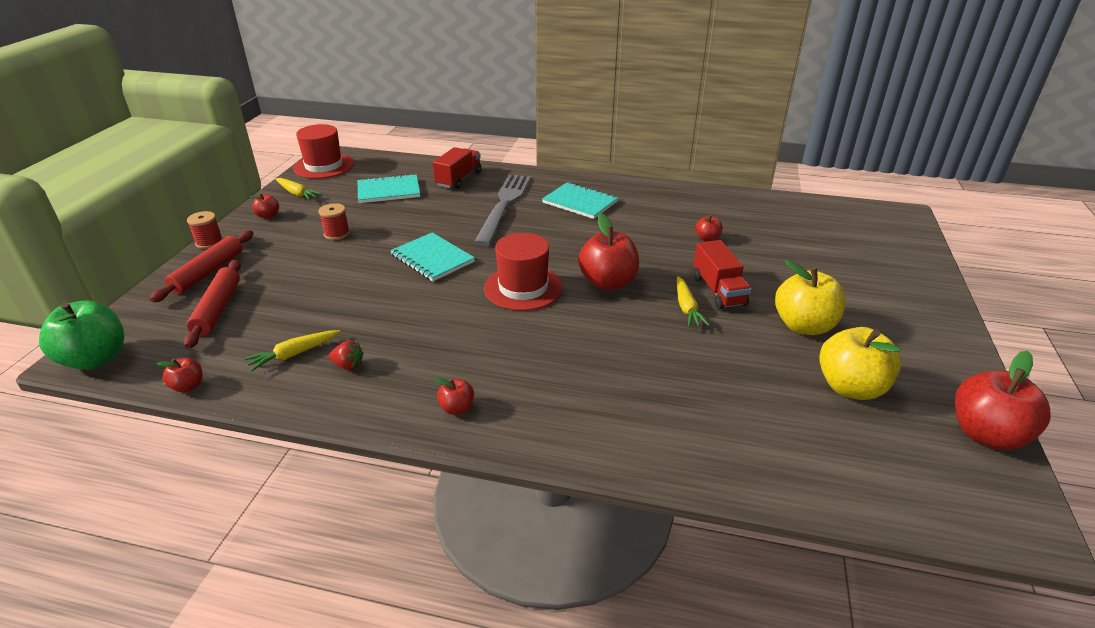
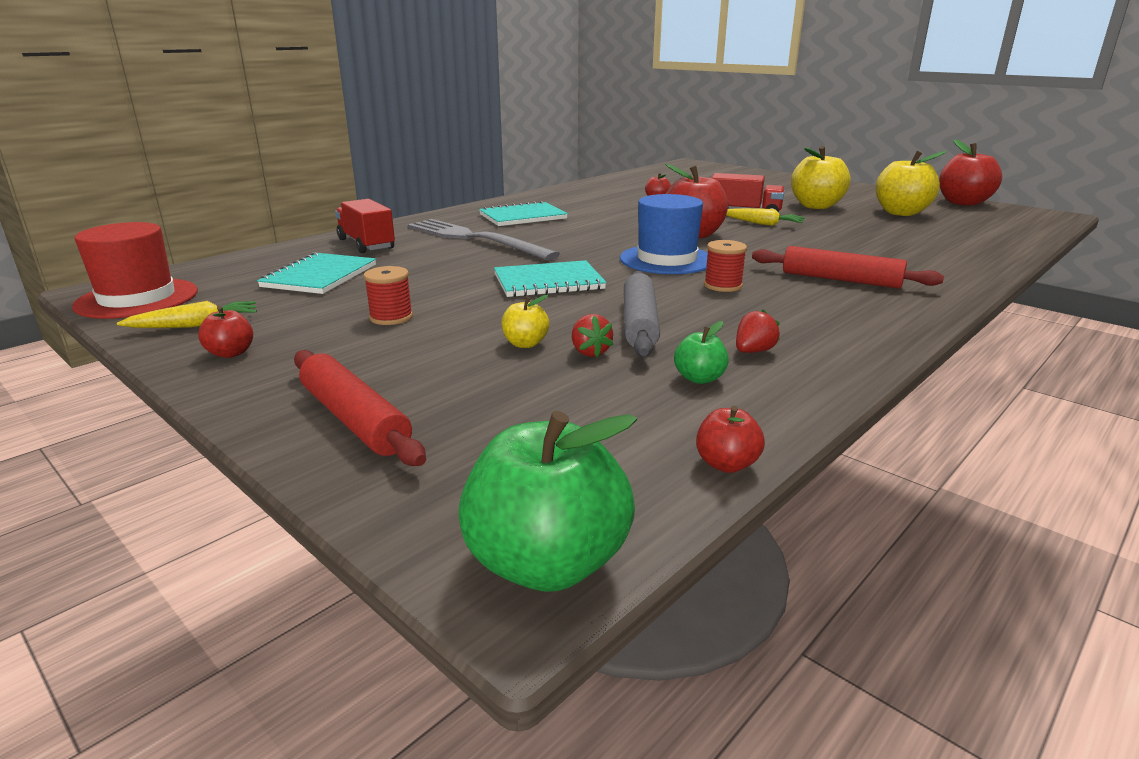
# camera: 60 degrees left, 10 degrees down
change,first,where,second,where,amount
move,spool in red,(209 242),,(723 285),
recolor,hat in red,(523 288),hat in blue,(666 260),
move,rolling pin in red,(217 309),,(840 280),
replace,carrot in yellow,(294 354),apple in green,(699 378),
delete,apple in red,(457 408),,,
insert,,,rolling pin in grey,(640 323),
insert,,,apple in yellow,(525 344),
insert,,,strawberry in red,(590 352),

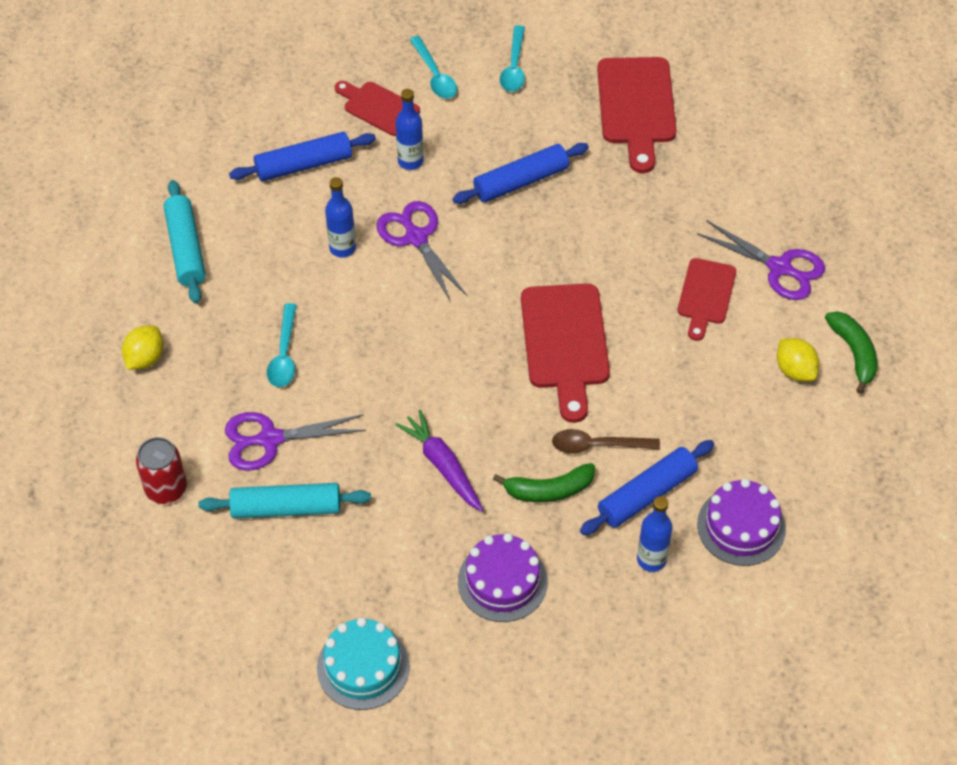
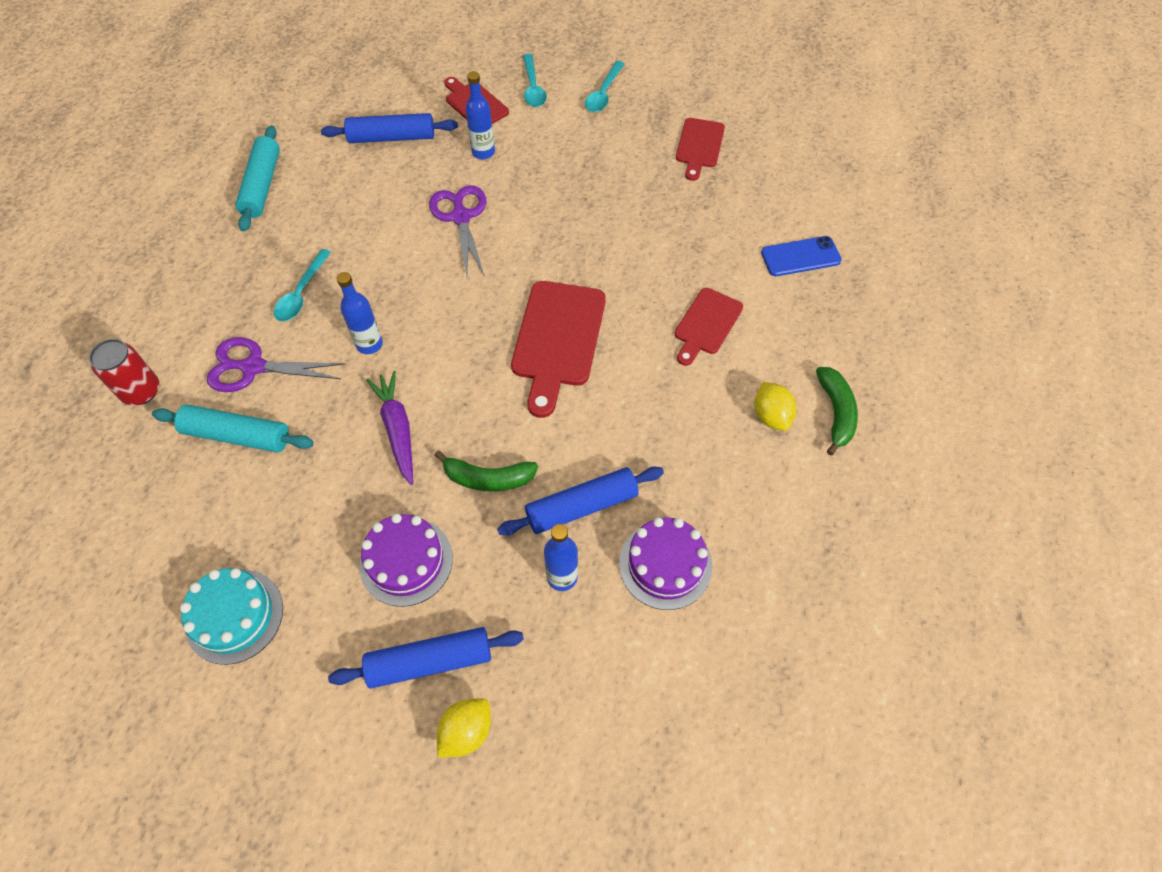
# camera: 15 degrees right, 5 degrees up
change,first,where,second,where,amount
resize,cutting board in red,(636 107),,(699 146),x0.61
move,rolling pin in blue,(520 181),,(430 661),
move,bottle in blue,(342 248),,(369 344),
delete,scissors in purple,(780 268),,,
move,lemon in yellow,(145 358),,(466 731),
delete,spoon in brown,(597 445),,,
insert,,,phone in blue,(800 256),

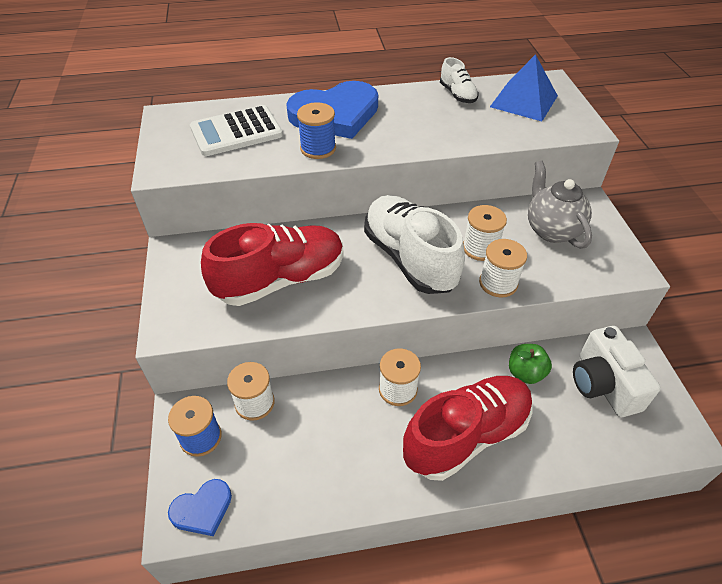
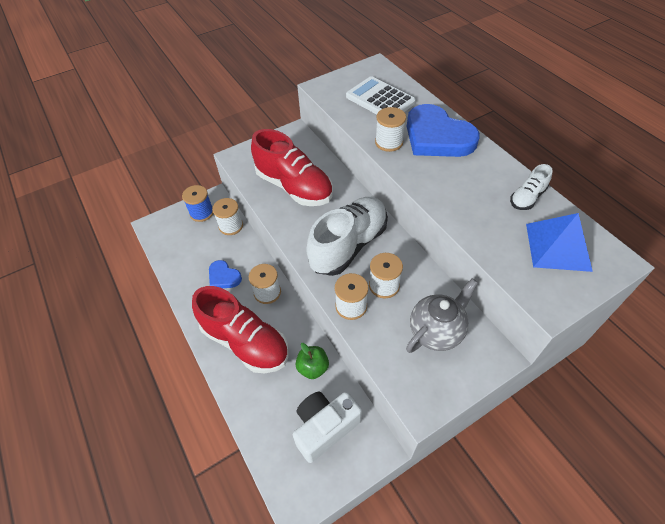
# camera: 70 degrees right, 5 degrees up
change,first,where,second,where,amount
recolor,spool in blue,(318 148),spool in white,(389 142),
move,heart in blue,(202 509),,(223 277),

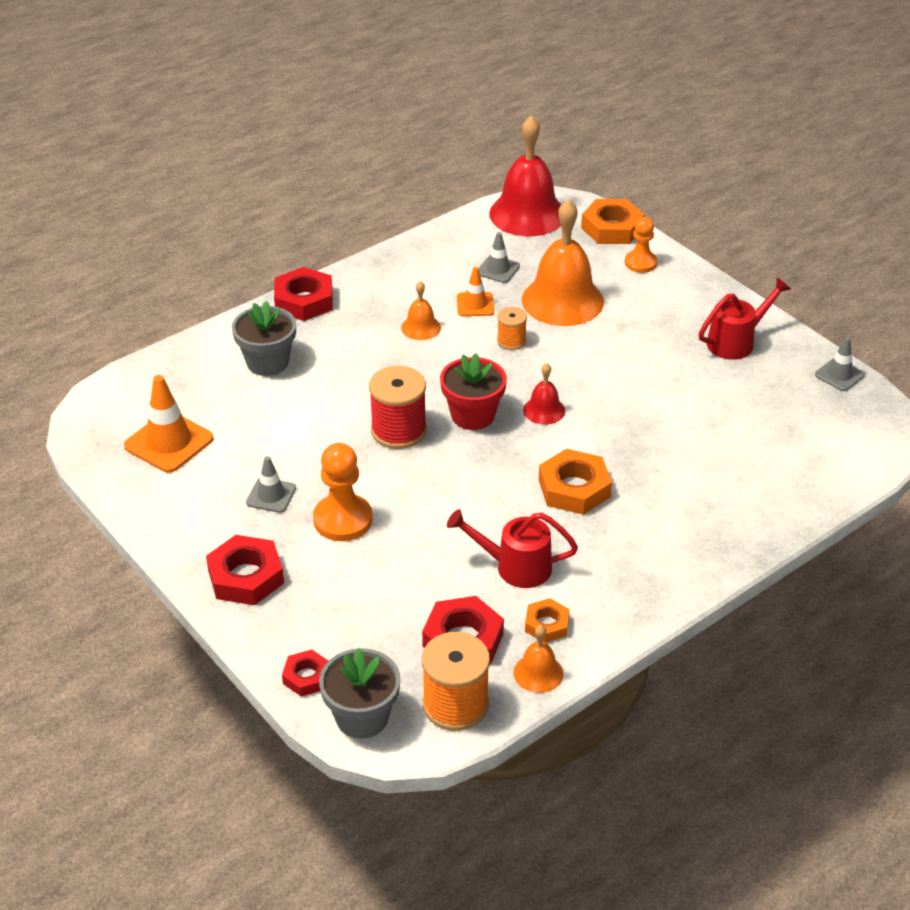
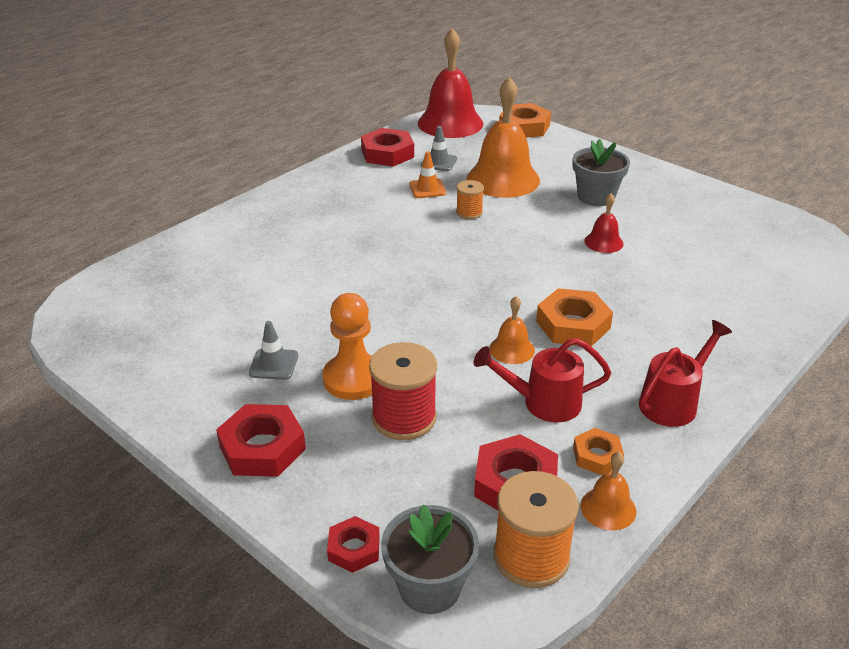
# camera: 10 degrees left, 5 degrees down
change,first,where,second,where,amount
delete,pawn in orange,(640 263),,,
move,nut in red,(304 300),,(387 153),
move,watering can in red,(736 342),,(673 402),
move,bell in orange,(421 327),,(512 349),
move,flower pot in grey,(267 362),,(596 197),
delete,traffic cone in grey,(839 375),,,
delete,flower pot in red,(473 415),,,
move,bell in red,(544 410),,(603 242),
move,spool in red,(398 430),,(404 418),
delete,traffic cone in orange,(169 442),,,

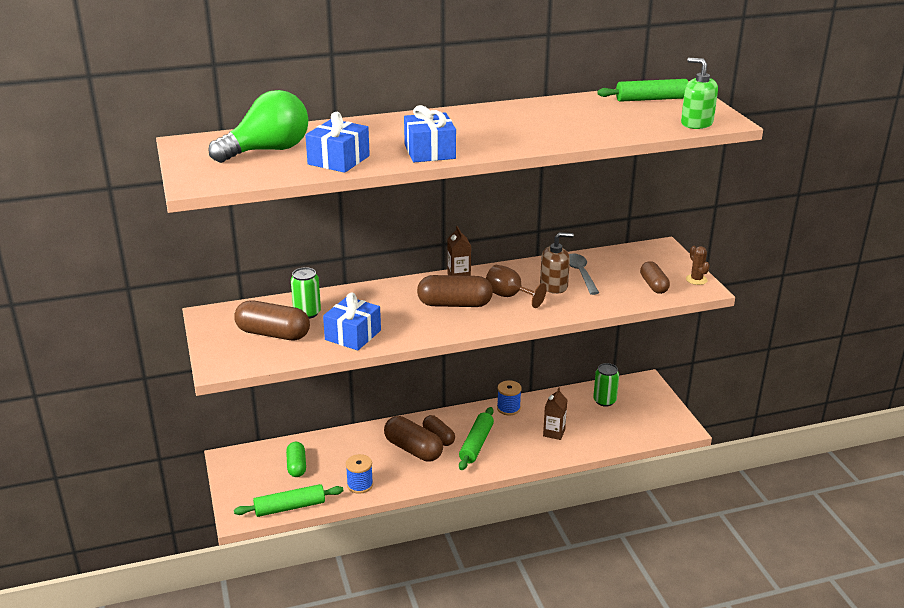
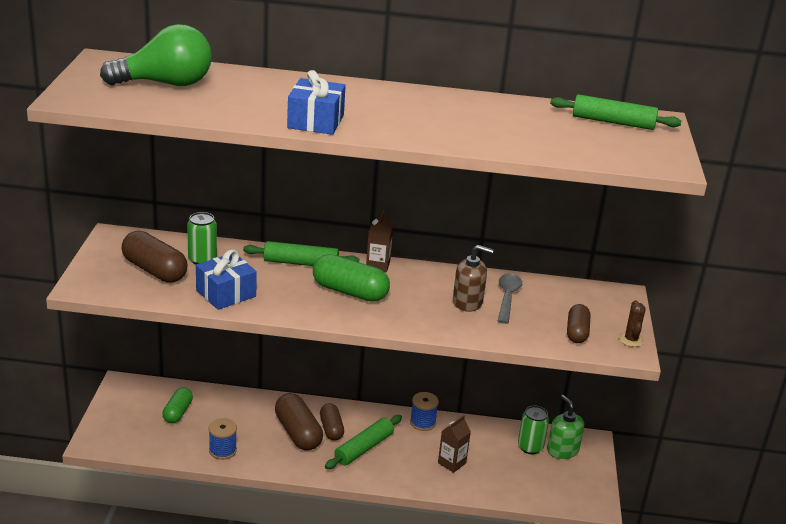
# camera: 20 degrees right, 0 degrees up
change,first,where,second,where,amount
move,soap dispenser in green,(696 123),,(562 450),
delete,gift in blue,(338 160),,,
delete,goblet in brown,(509 296),,,
recolor,capsule in brown,(454 304),capsule in green,(350 292),
move,rolling pin in green,(290 507),,(300 263),

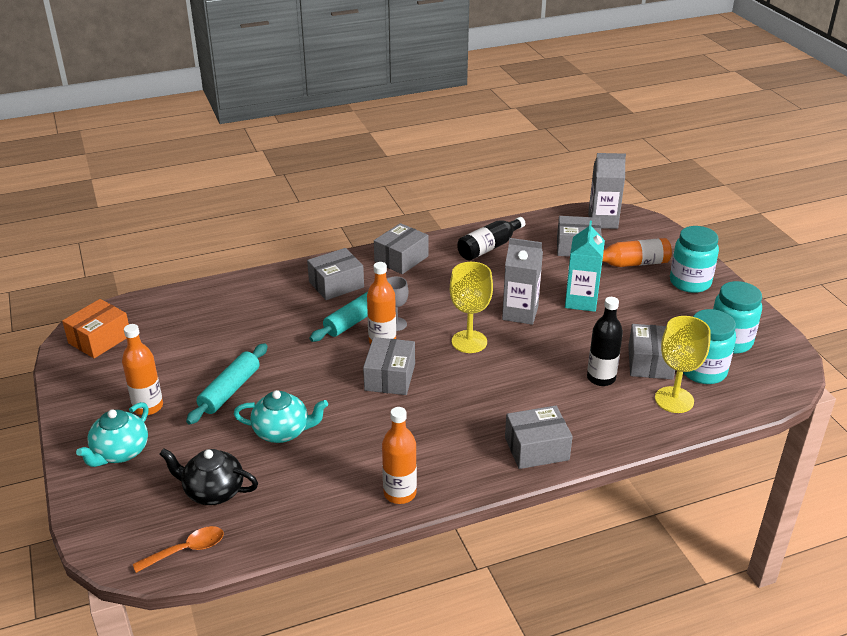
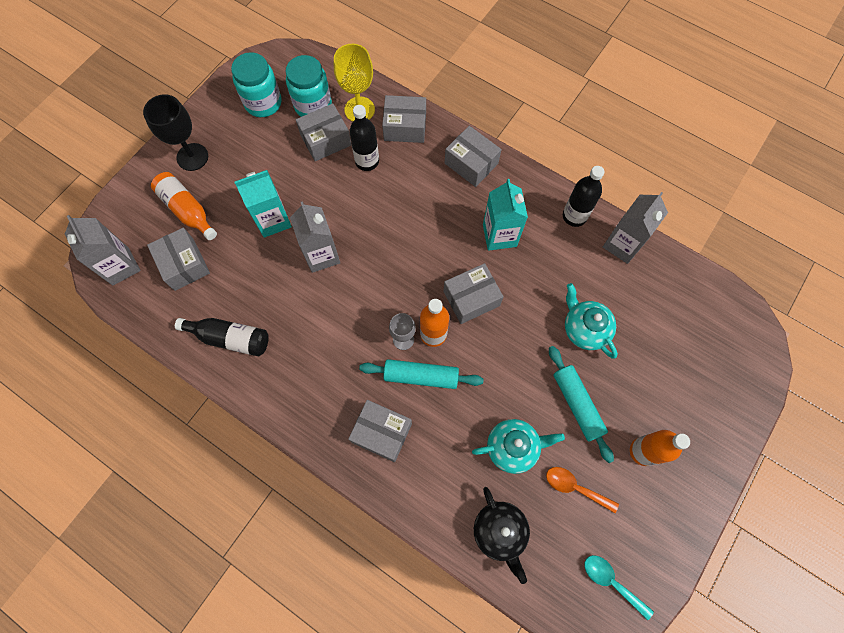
# camera: 125 degrees left, 35 degrees up
change,first,where,second,where,amount
move,box in grey,(401 259),,(405 127),
replace,jar in turquoise,(690 282),goblet in black,(192 157),
delete,goblet in yellow,(469 342),,,
replace,box in orange,(100 339),spoon in turquoise,(611 582),
rotate,rolling pin in turquoise,(230 390),,(577 404),75 degrees clockwise
move,teapot in turquoise,(120 453),,(513 447),
recolor,bottle in orange,(400 493),bottle in black,(574 216),
move,teapot in black,(213 491),,(500 532),
move,spoon in orange,(186 550),,(575 487),
insert,,,carton in turquoise,(499 235),
insert,,,carton in grey,(622 245),

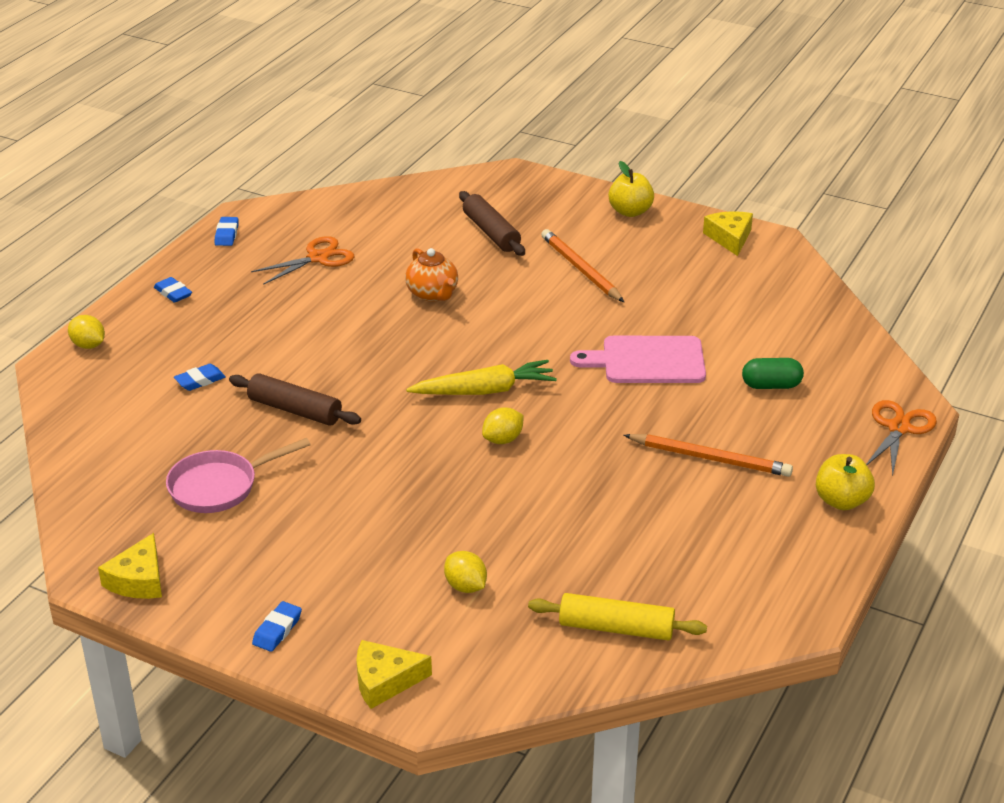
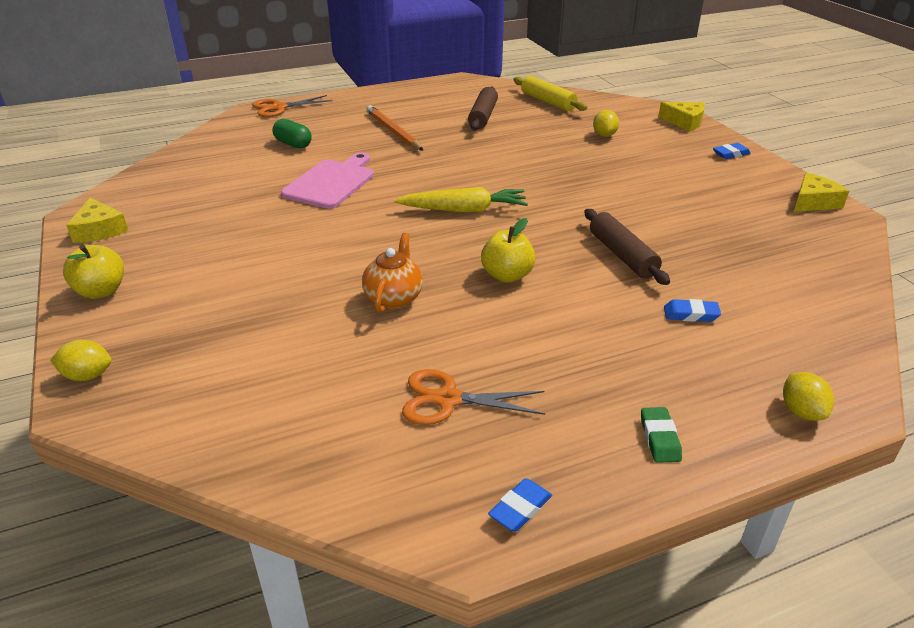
# camera: 140 degrees left, 0 degrees up
change,first,where,second,where,amount
move,rolling pin in brown,(491 232),,(483 116),
rotate,cheese in yellow,(730 238),,(99 230),60 degrees counterclockwise
delete,pencil in orange,(581 269),,,
recolor,eraser in blue,(173 293),eraser in green,(659 438),
rotate,cutting board in pink,(647 361),,(331 182),105 degrees counterclockwise
rotate,carrot in yellow,(484 391),,(464 210),150 degrees clockwise
move,lemon in yellow,(503 439),,(87 375),
delete,pan in pink,(219 486),,,
move,apple in yellow,(841 501),,(507 275),

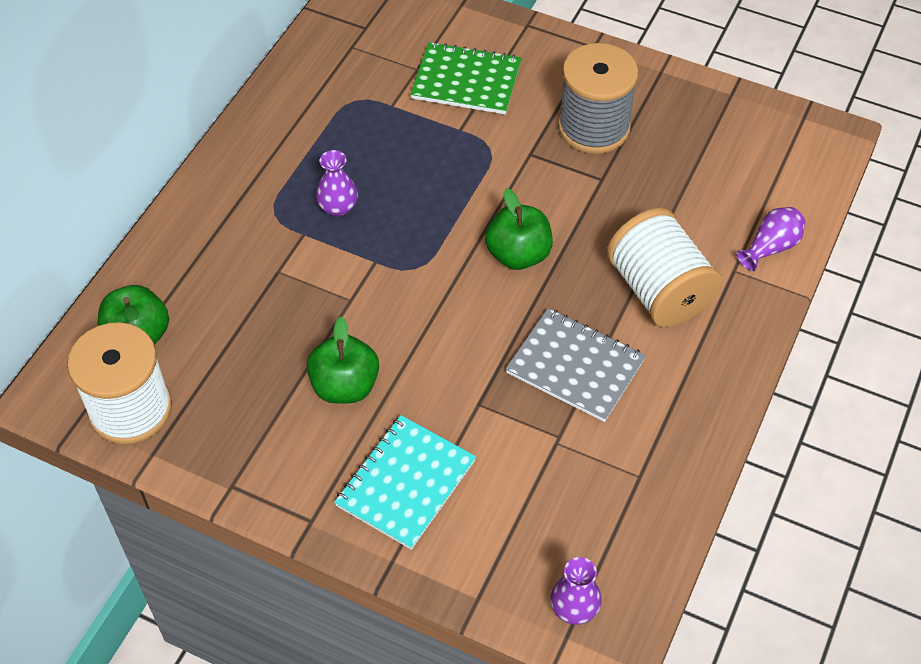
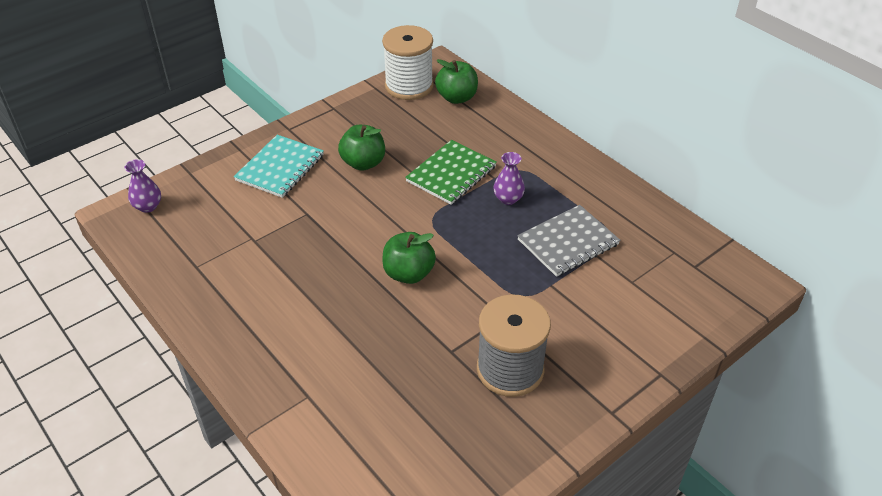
# camera: 115 degrees right, 10 degrees down
change,first,where,second,where,amount
move,notebook in green,(466 81),,(451 174),
delete,vase in purple,(770 247),,,
delete,spool in white,(658 291),,,
move,notebook in grey,(575 367),,(568 242),
rotate,notebook in turquoise,(406 483),,(280 168),60 degrees clockwise

